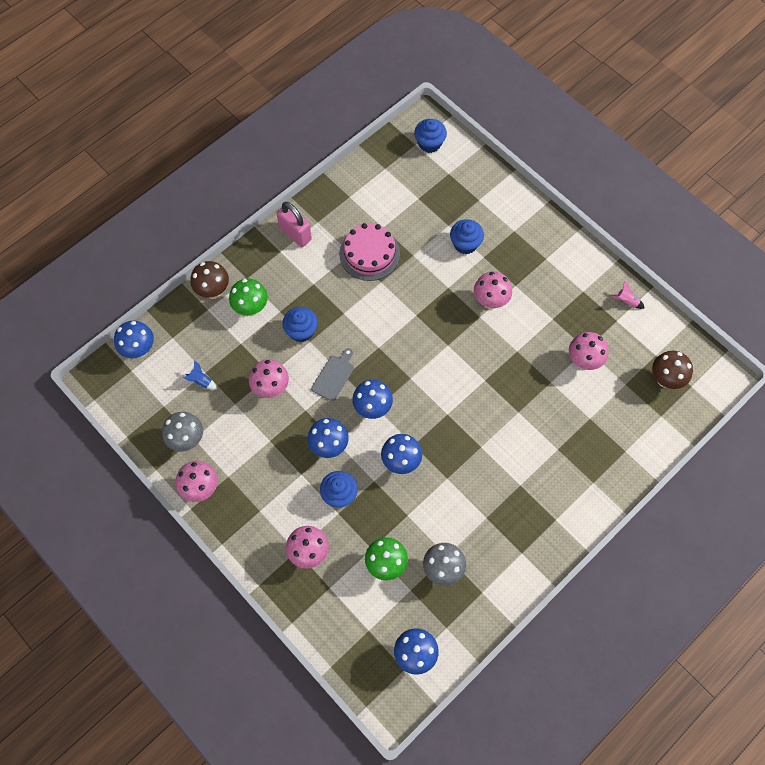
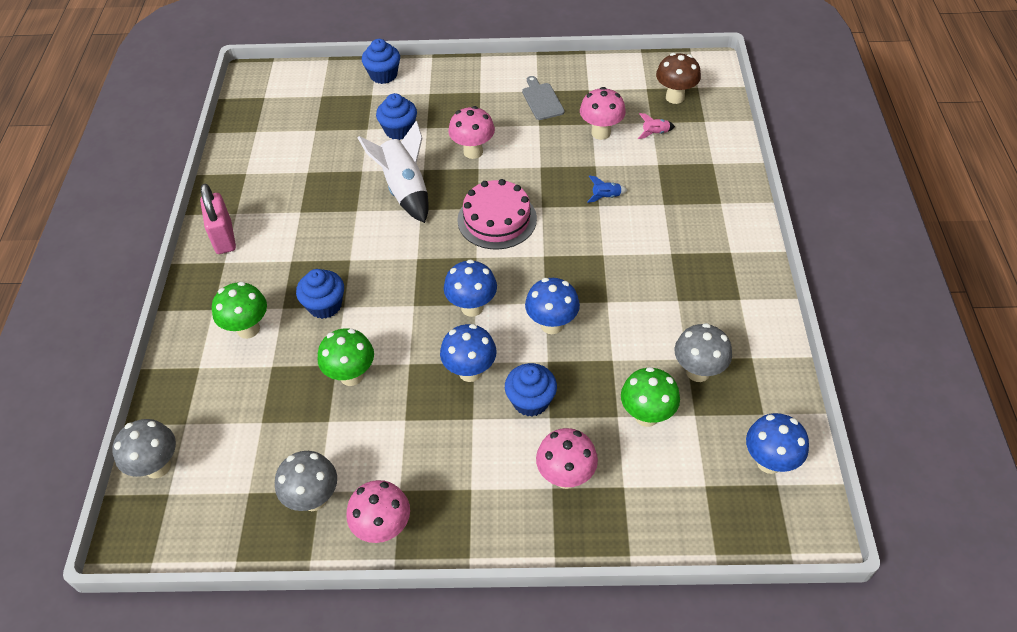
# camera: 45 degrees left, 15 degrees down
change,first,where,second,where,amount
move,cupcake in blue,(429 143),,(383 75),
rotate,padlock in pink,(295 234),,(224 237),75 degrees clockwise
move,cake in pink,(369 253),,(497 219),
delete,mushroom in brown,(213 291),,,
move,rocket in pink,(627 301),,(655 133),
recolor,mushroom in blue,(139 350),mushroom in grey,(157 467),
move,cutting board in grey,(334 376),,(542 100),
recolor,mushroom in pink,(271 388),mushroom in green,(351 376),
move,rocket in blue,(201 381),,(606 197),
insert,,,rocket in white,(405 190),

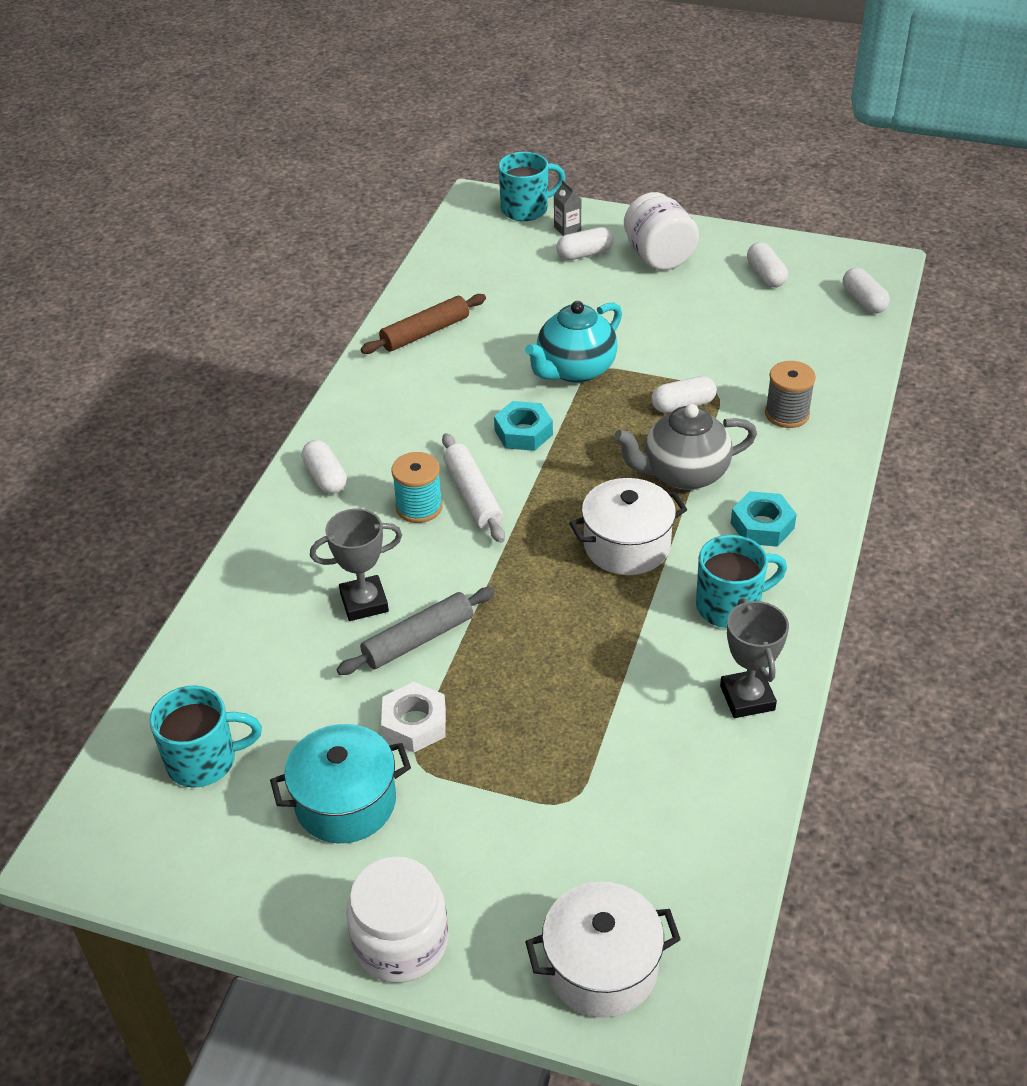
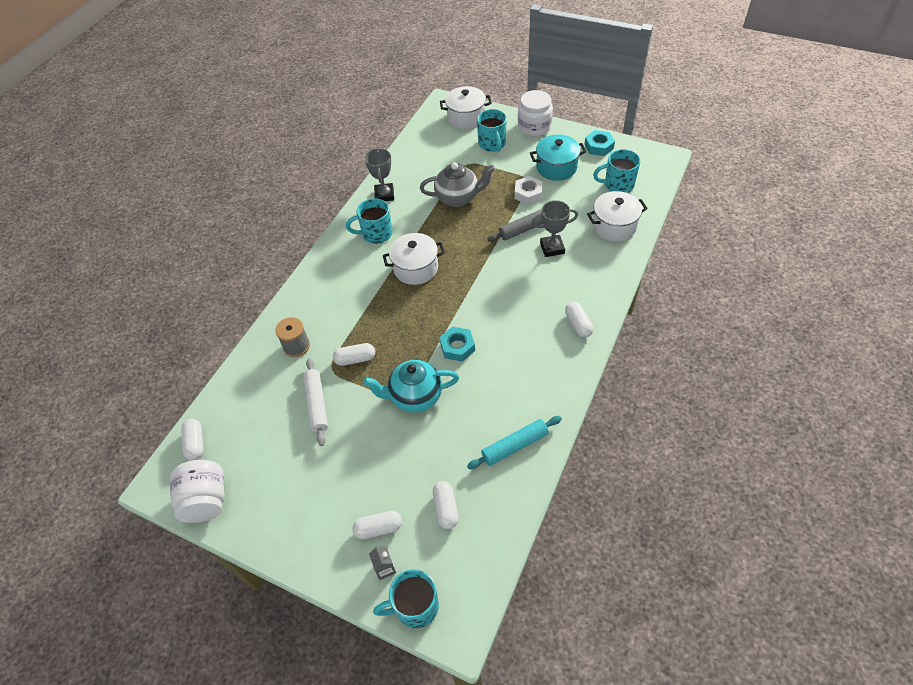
# camera: 170 degrees left, 10 degrees up
change,first,where,second,where,amount
move,jar in white,(658 257),,(206 500),
move,capsule in white,(765 275),,(446 508),
recolor,rolling pin in brown,(425 332),rolling pin in turquoise,(515 446),
rotate,teapot in turquoise,(575 370),,(415 396),150 degrees counterclockwise
move,teapot in grey,(683 474),,(458 198),
move,rolling pin in white,(472 496),,(317 404),
delete,spool in turquoise,(419 507),,,
move,nut in turquoise,(762 525),,(599 146),
insert,,,mug in turquoise,(492 144),
insert,,,pot in white,(614 226),

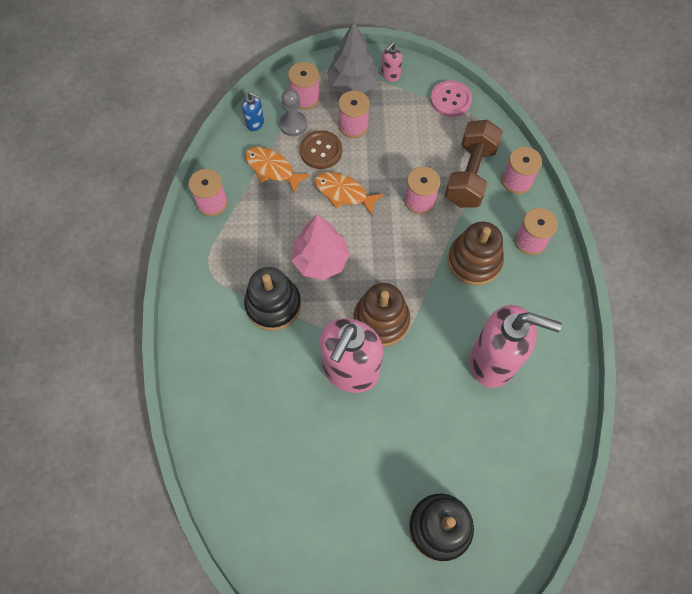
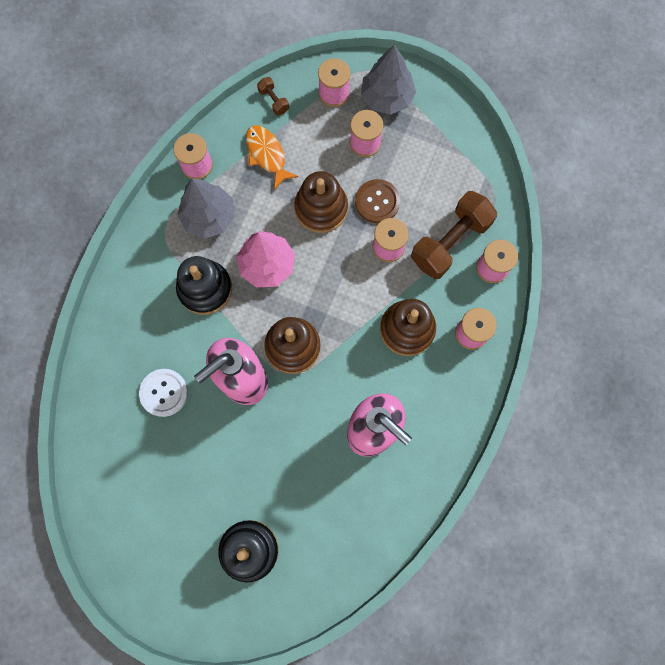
# camera: 25 degrees right, 10 degrees up
change,first,where,second,where,amount
delete,soap dispenser in pink,(390 75),,,
delete,button in pink,(450 100),,,
delete,pawn in grey,(293 124),,,
replace,soap dispenser in blue,(255 123),dumbbell in brown,(273 101),
move,button in brown,(321 151),,(377 202),
replace,fish in orange,(343 193),stacking toy in brown,(321 208),
insert,,,tree in grey,(209 217),
insert,,,button in white,(164 393),

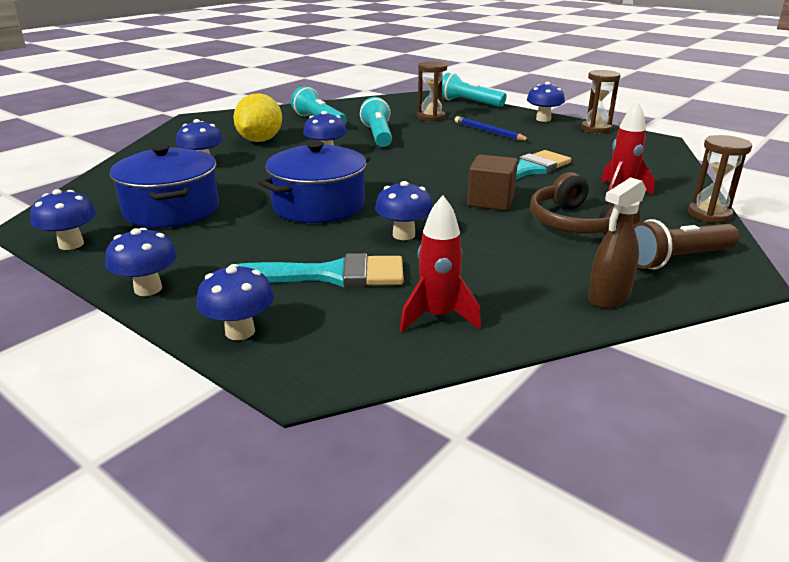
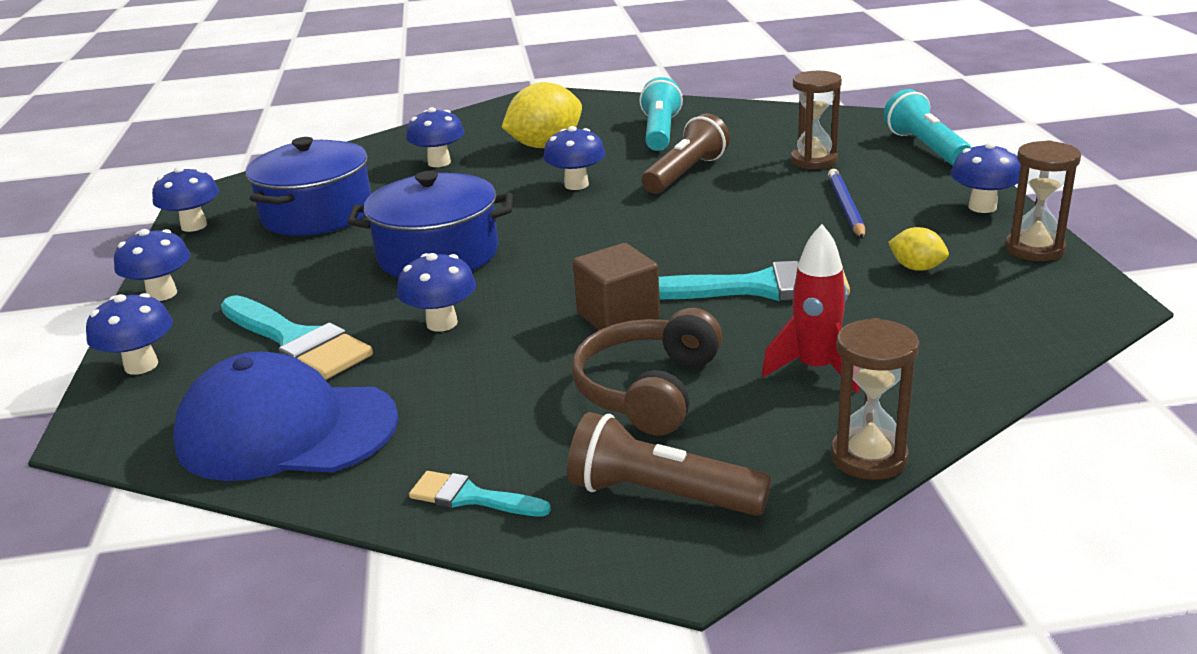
# camera: 45 degrees right, 0 degrees up
change,first,where,second,where,amount
recolor,flashlight in turquoise,(378 135),flashlight in brown,(686 174),
replace,spray bottle in brown,(608 298),brush in turquoise,(471 497),
replace,rocket in red,(438 317),cap in blue,(286 430),
insert,,,lemon in yellow,(916 268),

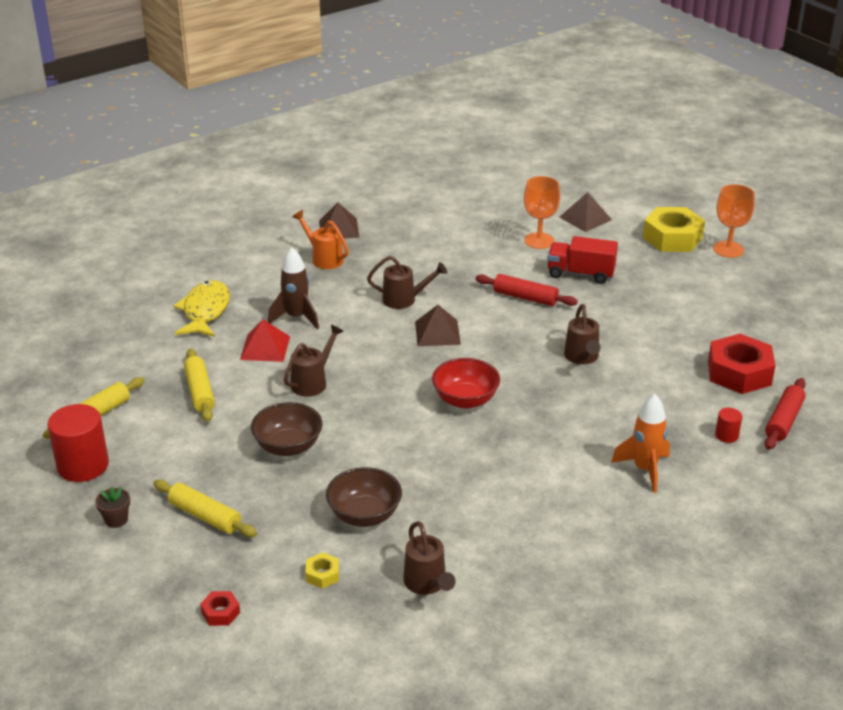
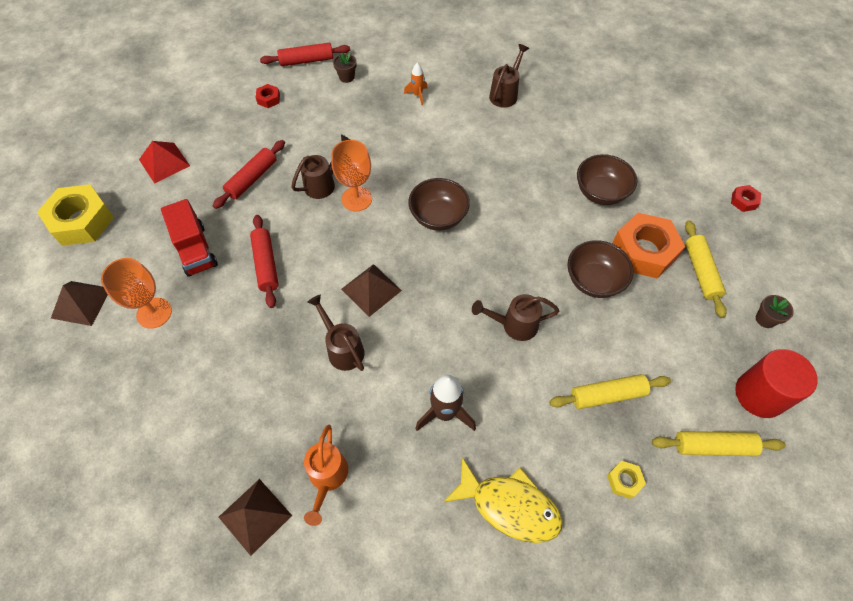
# camera: 130 degrees left, 25 degrees up
change,first,where,second,where,amount
move,goblet in orange,(728 249),,(356 199),
rotate,fish in yellow,(205 311),,(509 506),120 degrees counterclockwise
move,pyramid in red,(265 347),,(164 162),
resize,nut in red,(739 373),,(268 99),x0.45
rotate,rolling pin in yellow,(200 392),,(607 395),45 degrees clockwise
recolor,bowl in red,(465 400),bowl in brown,(438 217),
resize,rocket in orange,(644 469),,(417 95),x0.57
replace,cylinder in red,(726 435),flower pot in brown,(347 77),
move,watering can in brown,(427 584),,(505 94),
move,nut in yellow,(322 574),,(624 481),
insert,,,rolling pin in red,(252 179),
insert,,,nut in orange,(644 251),

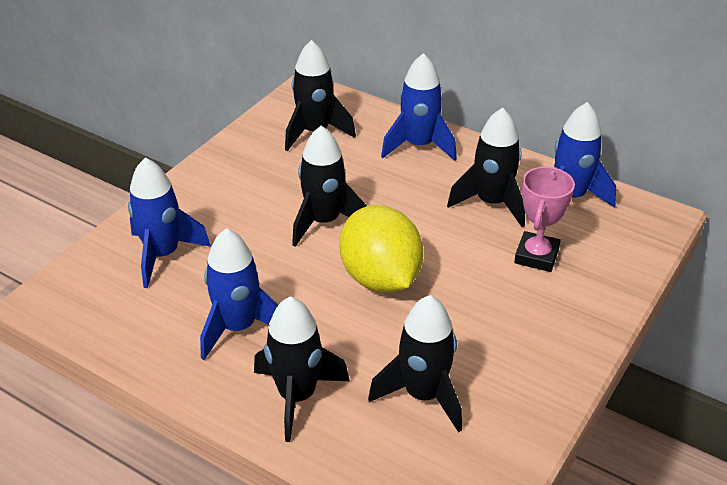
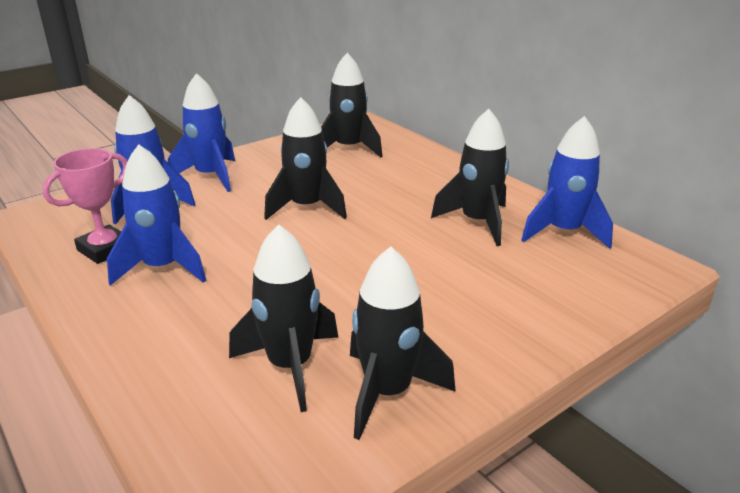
# camera: 20 degrees right, 10 degrees down
change,first,where,second,where,amount
move,rocket in blue,(419 146),,(210 176),
move,trophy in pink,(536 256),,(105 249),
delete,lemon in yellow,(380 278),,,
move,rocket in black,(297 396),,(387 392),

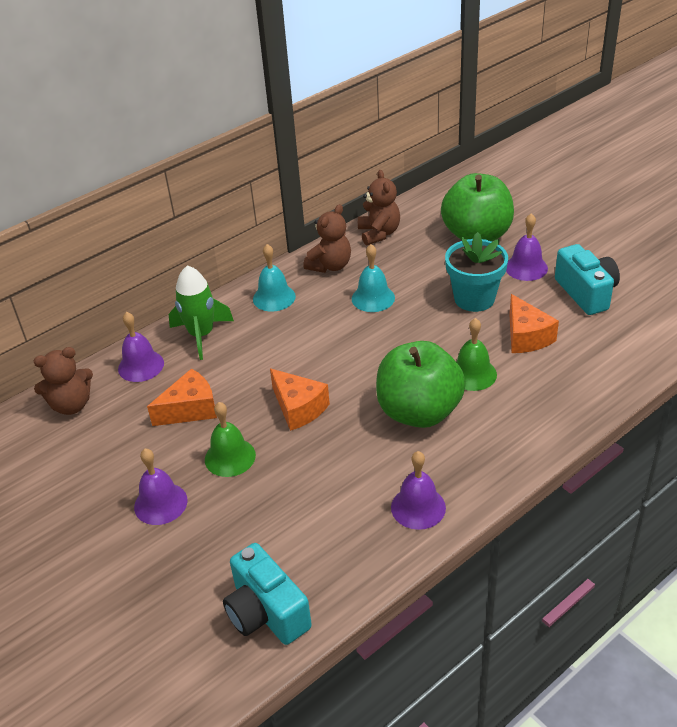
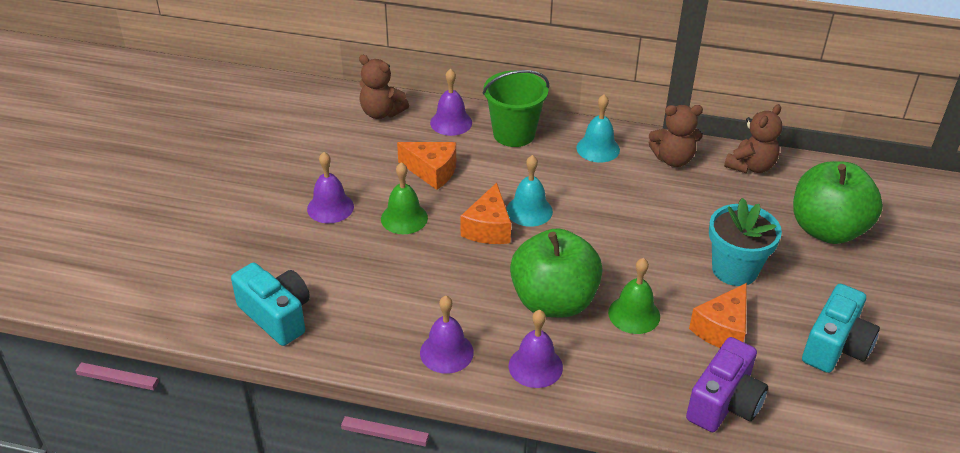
# camera: 50 degrees right, 0 degrees up
change,first,where,second,where,amount
move,bell in purple,(526 267),,(535 366),
move,bell in turquoise,(373 298),,(529 210),
replace,rocket in green,(201 335),bucket in green,(514 134),
rotate,camera in turquoise,(266 612),,(277 316),120 degrees clockwise
insert,,,camera in purple,(724 403),

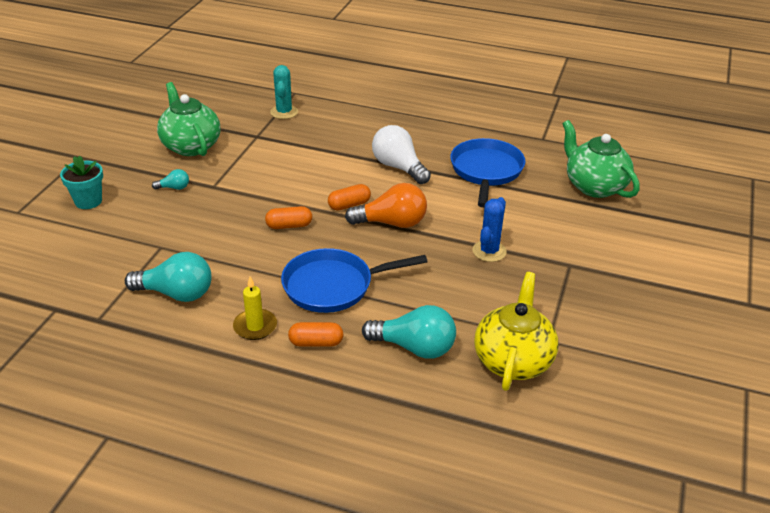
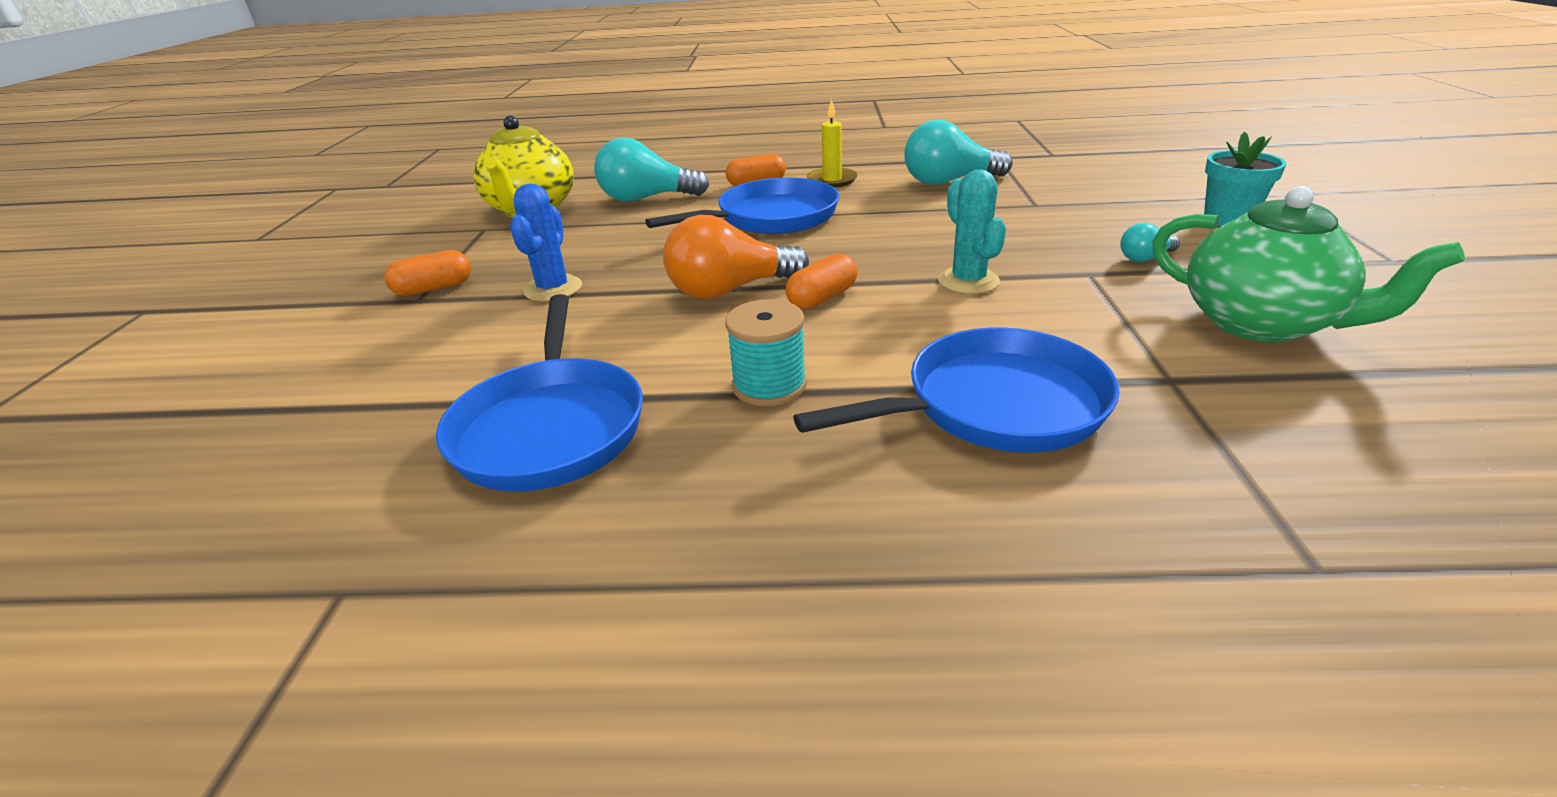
# camera: 165 degrees right, 5 degrees down
change,first,where,second,where,amount
move,cactus in turquoise,(284 112),,(968 281),
delete,teapot in green,(594 186),,,
replace,light bulb in white,(398 167),spool in turquoise,(769 386),
move,capsule in orange,(289 225),,(434 288),
insert,,,pan in blue,(994 405),

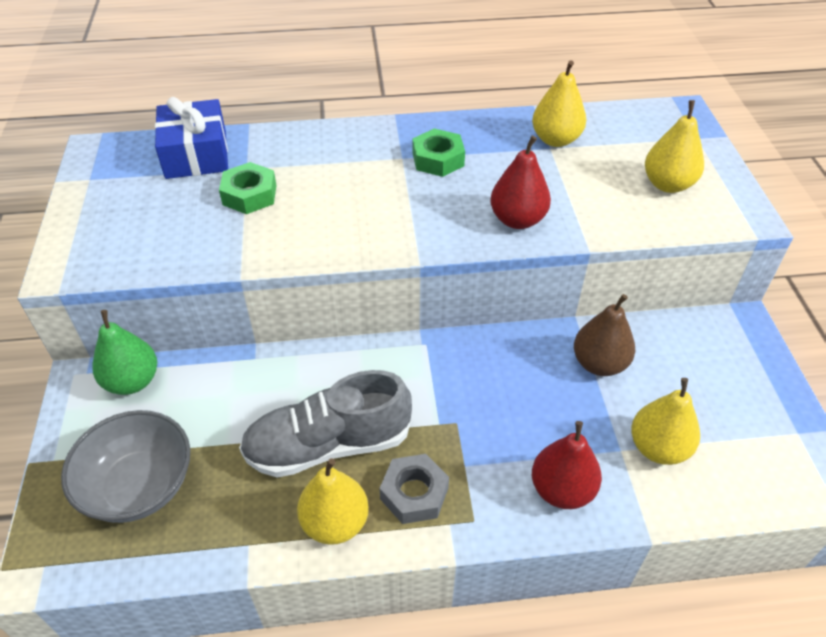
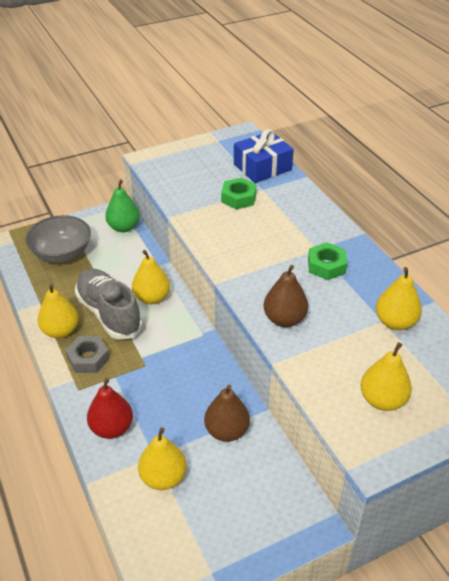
# camera: 70 degrees right, 5 degrees down
change,first,where,second,where,amount
recolor,pear in red,(517 220),pear in brown,(284 319),
insert,,,pear in yellow,(152 298),

